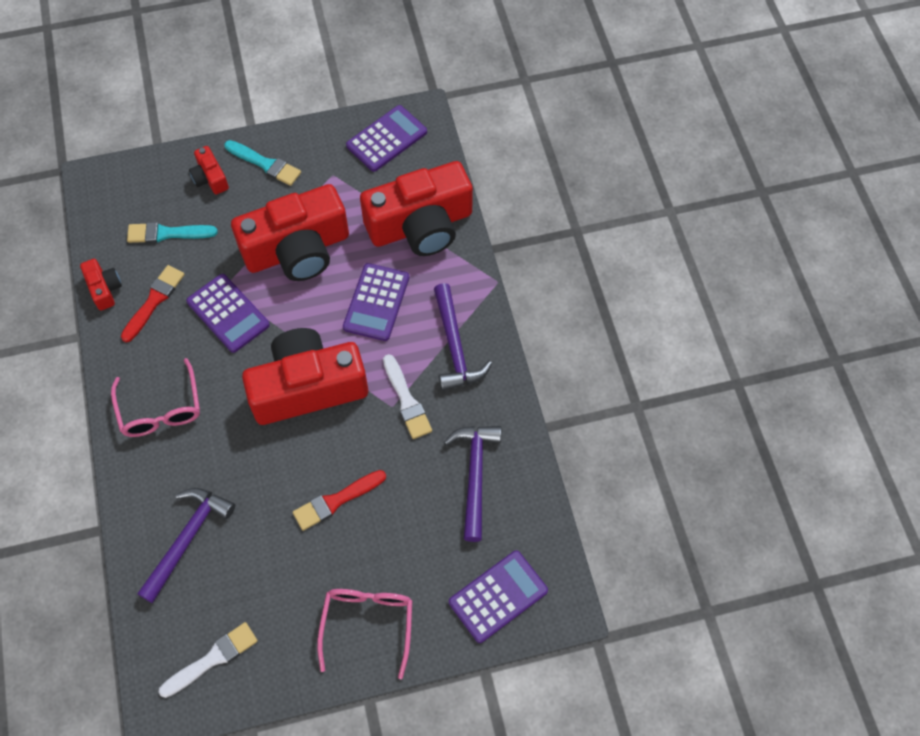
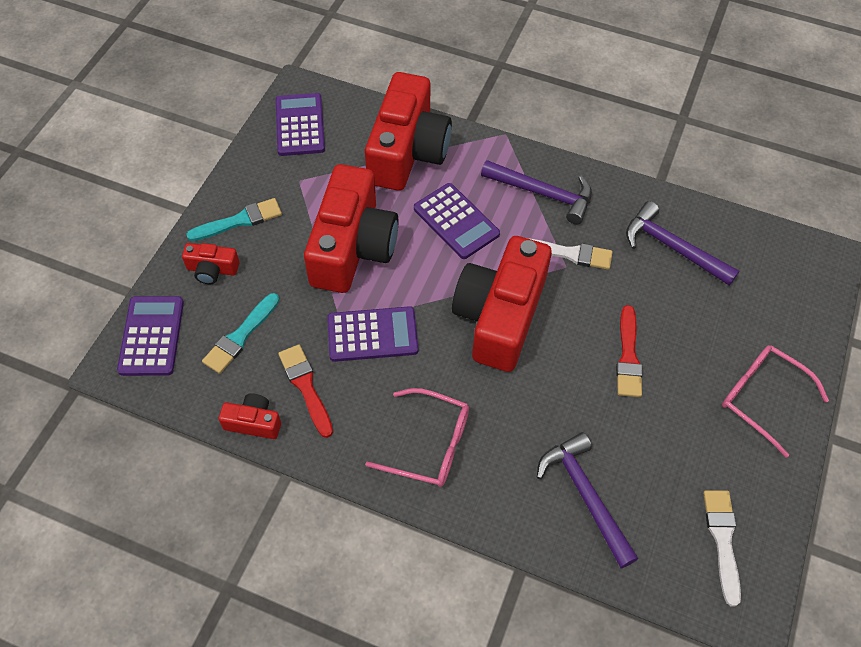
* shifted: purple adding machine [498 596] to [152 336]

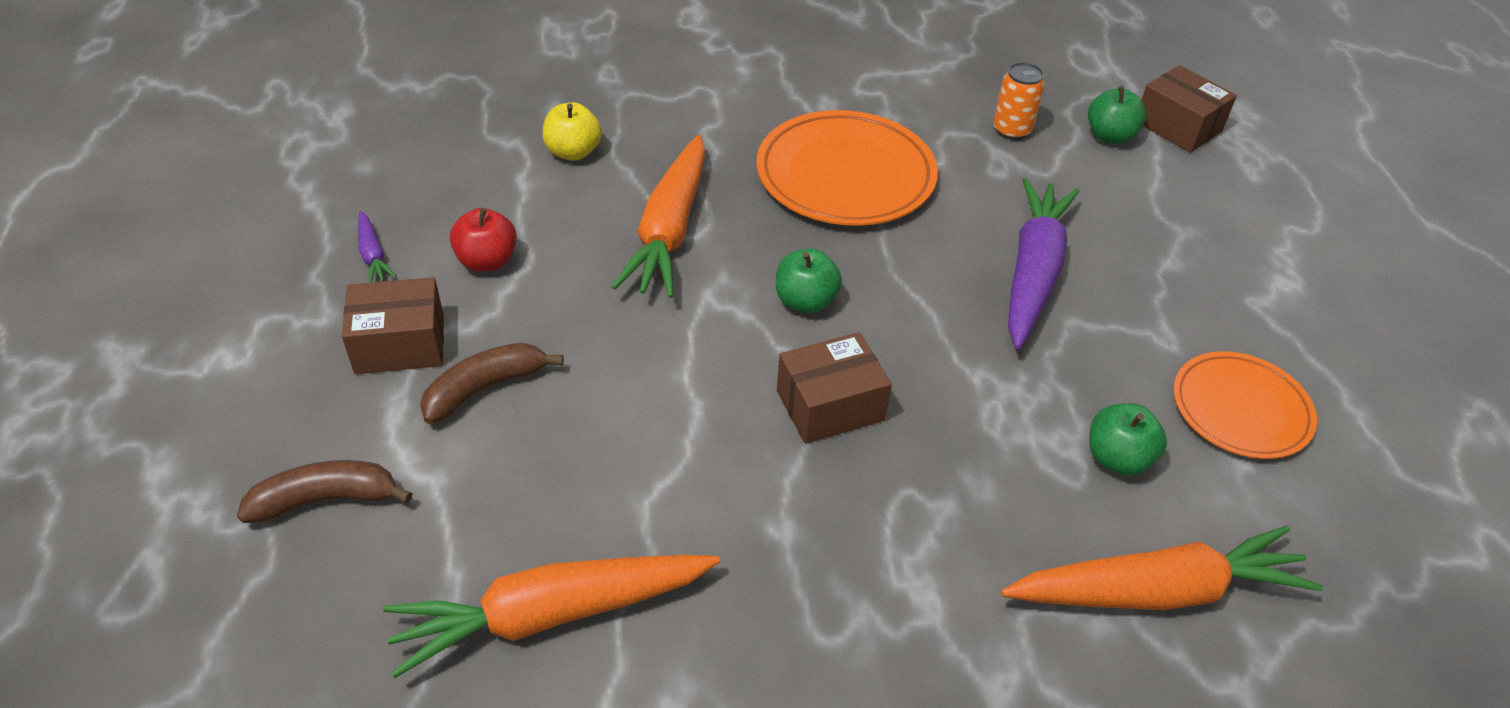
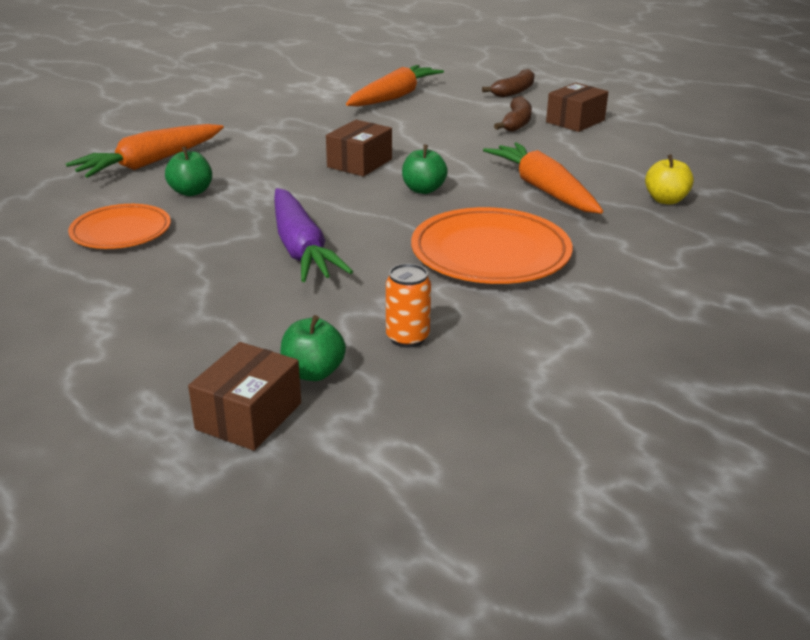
* gone: purple toy carrot [373 255]
* gone: scarlet apple [487 261]
* rotated: russet parcel [1177 126] = [249 416] 75 degrees counterclockwise

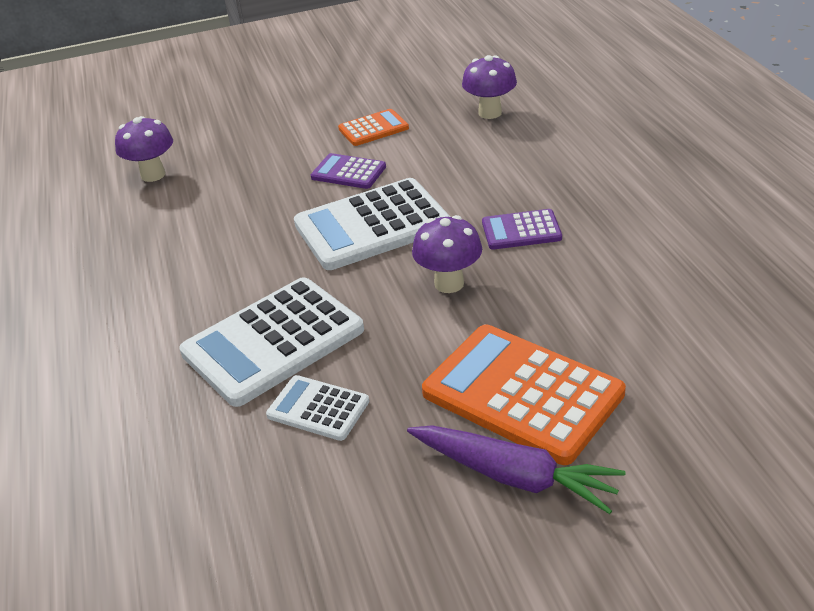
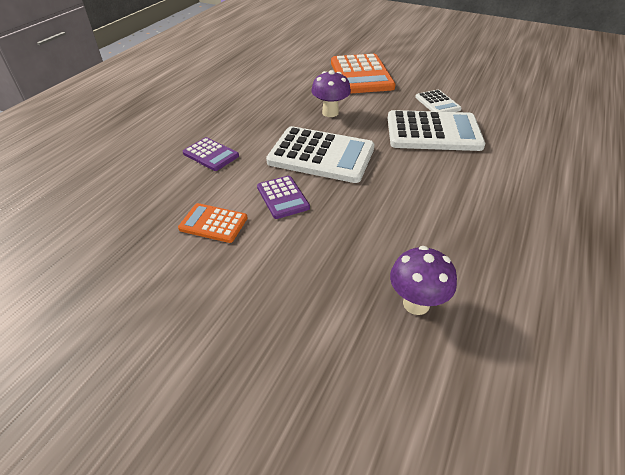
* gone: purple toy carrot [513 476]
* gone: purple fungus [490 113]
* shifted: purple adding machine [521 230] to [211 155]

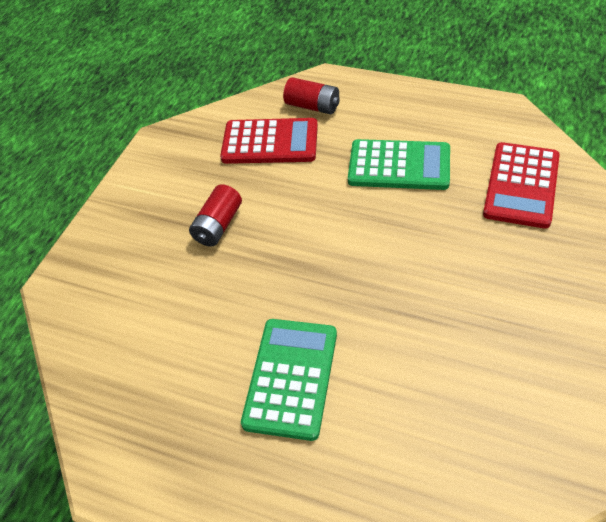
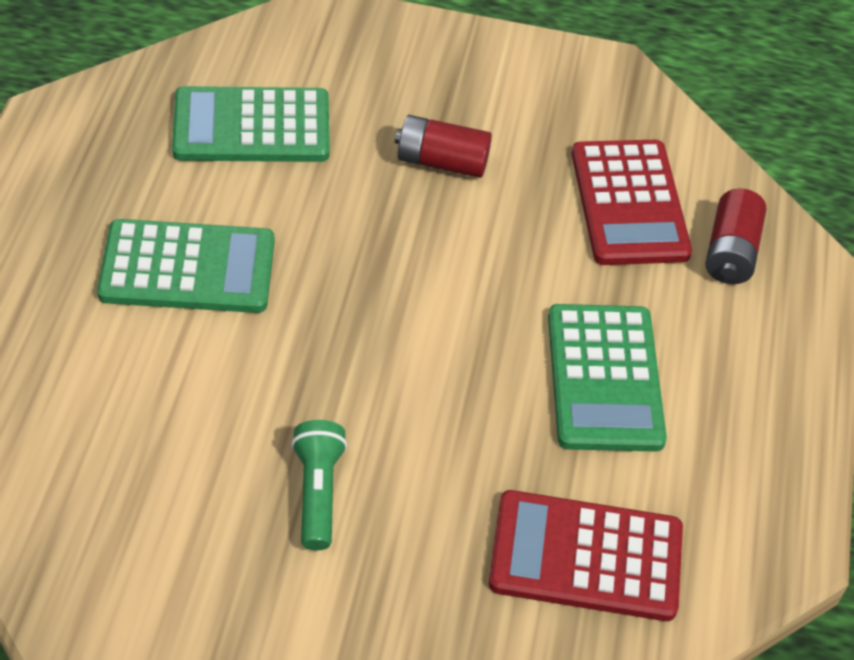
* new: emerald adding machine [251 127]
* new: emerald pocket torch [318 492]

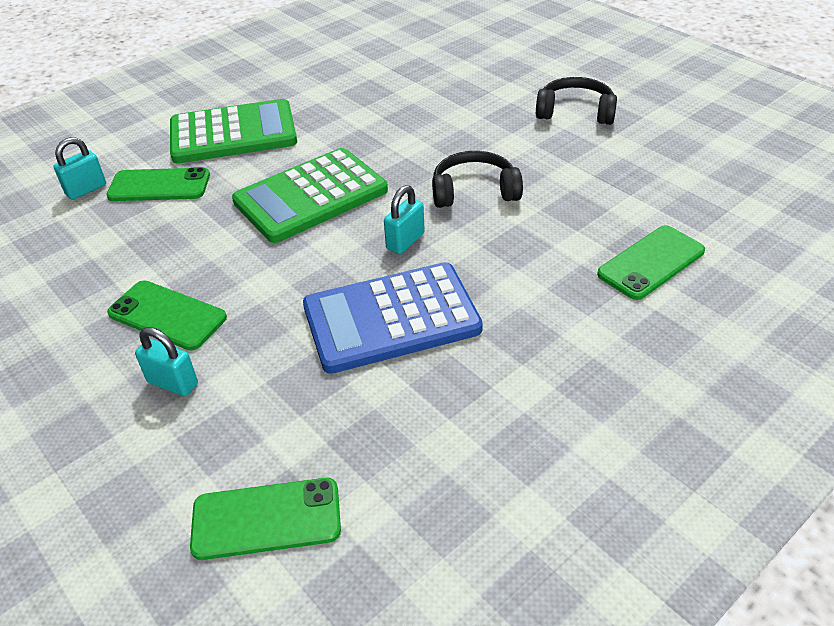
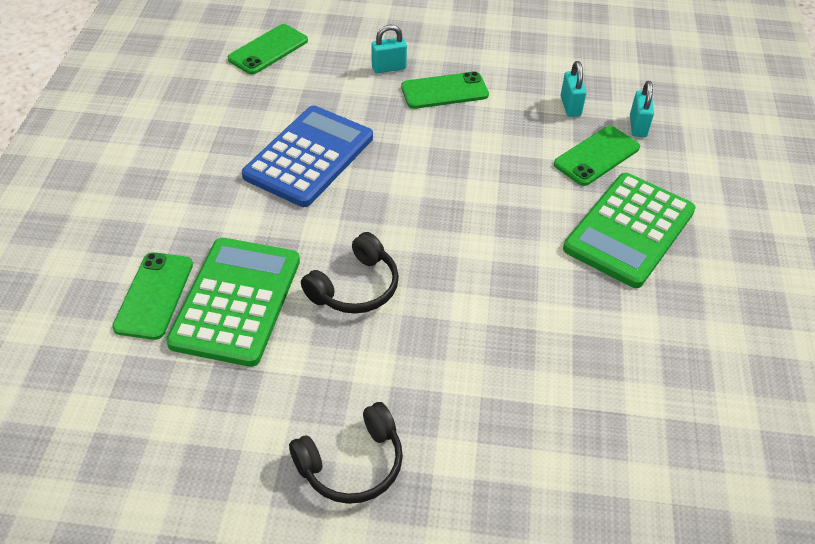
* shifted: emerald adding machine [311 196] to [236 301]
* shifted: aqua padlock [405 241] to [570 106]

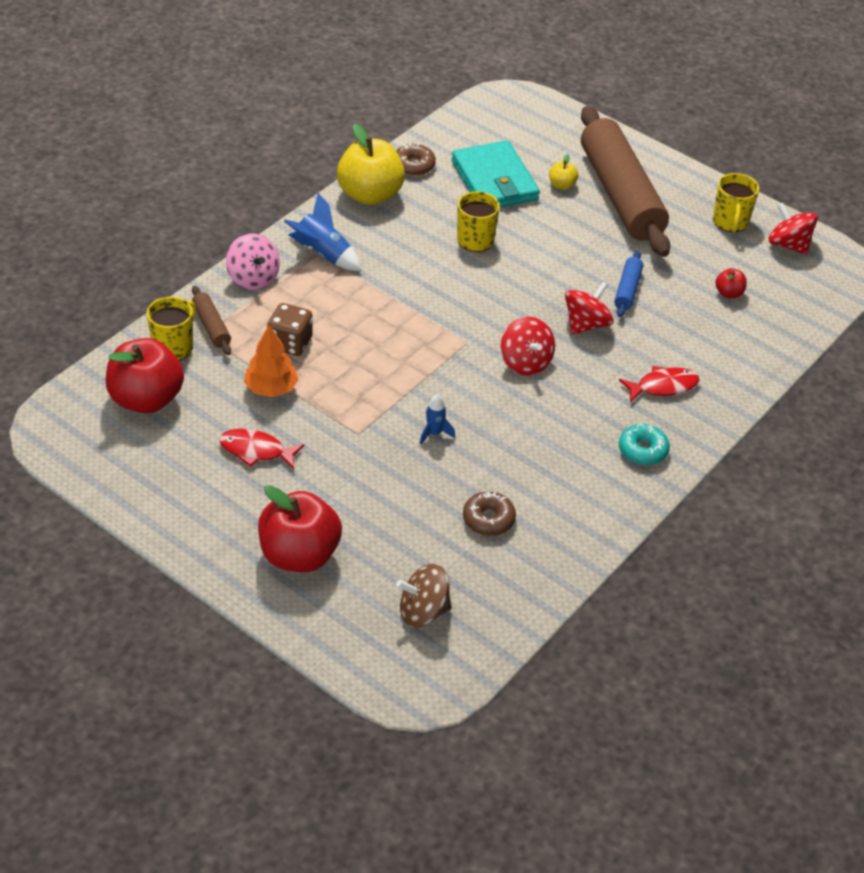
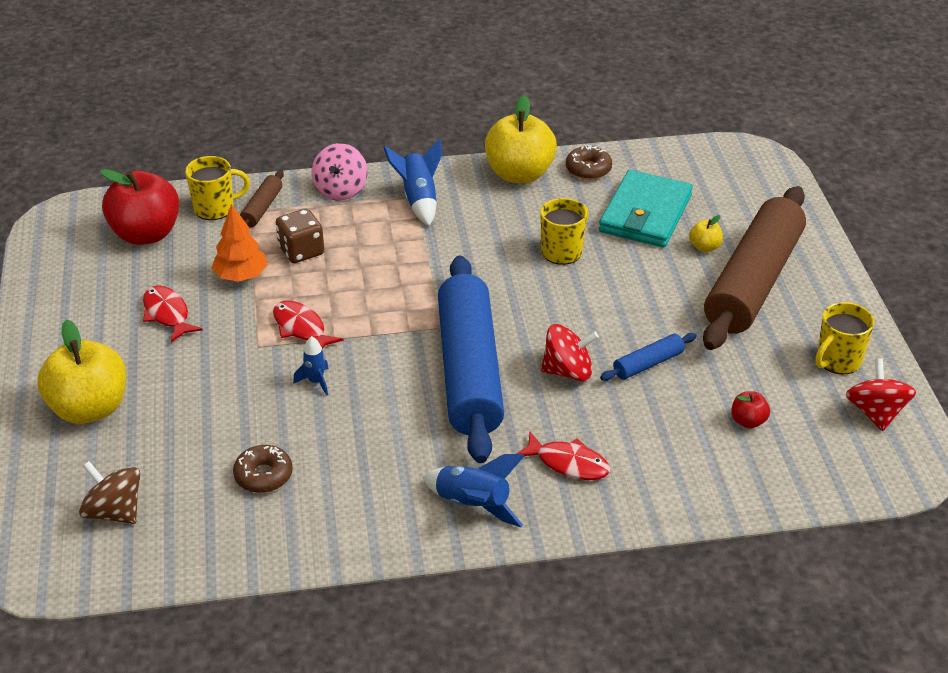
* repainted: scarlet apple [299 555] to golden apple [90 408]
* swapped: scarlet whirligig [525 362] to cobalt pastry roller [470 371]
* swapped: aqua glazed donut [643 450] to cobalt spaceship [473 505]
* new: scarlet fish figure [301 328]

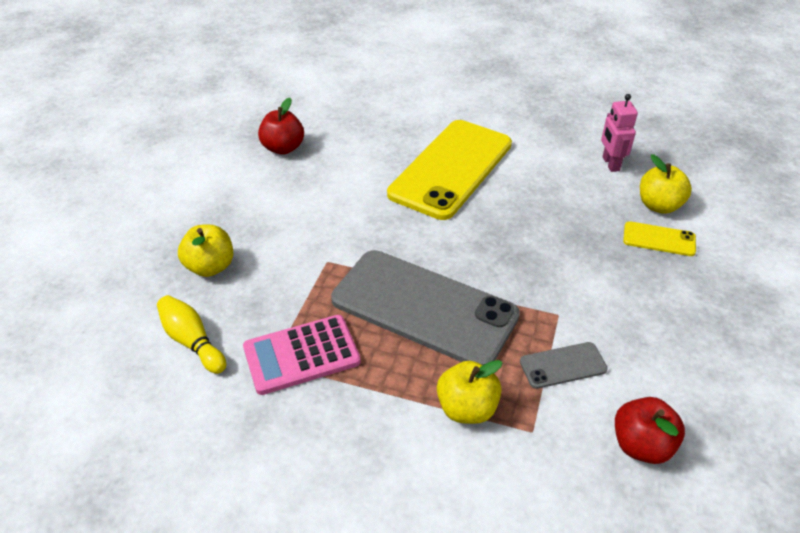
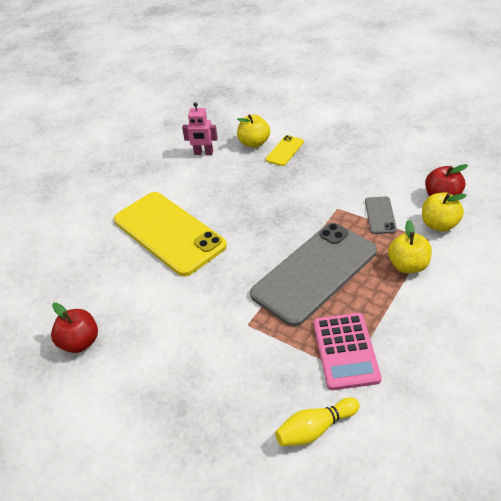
* shifted: golden apple [210 267] to [439 224]

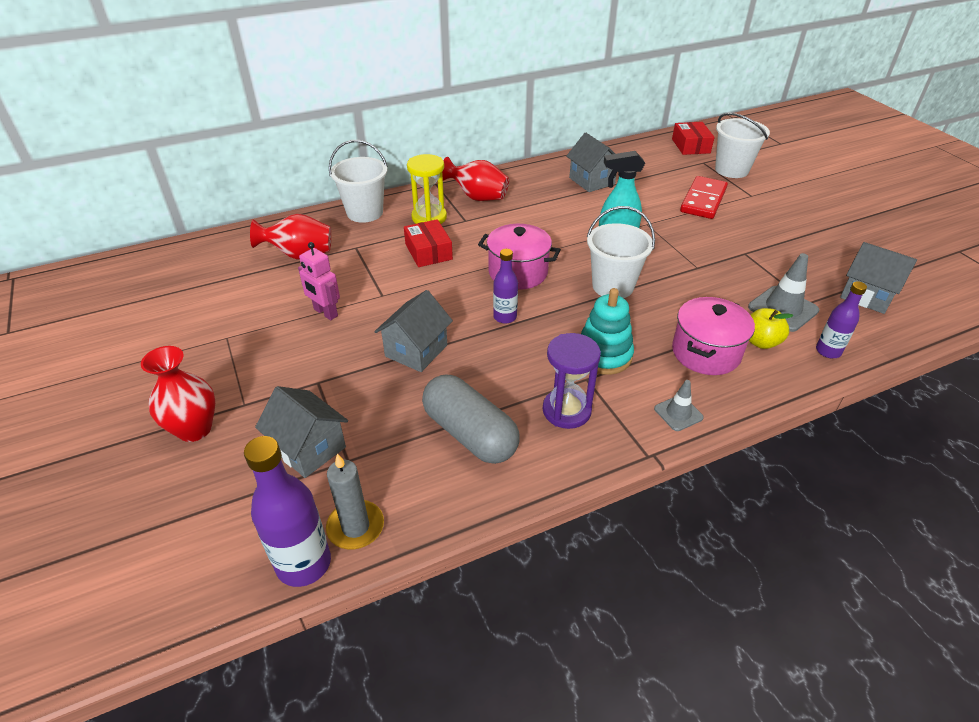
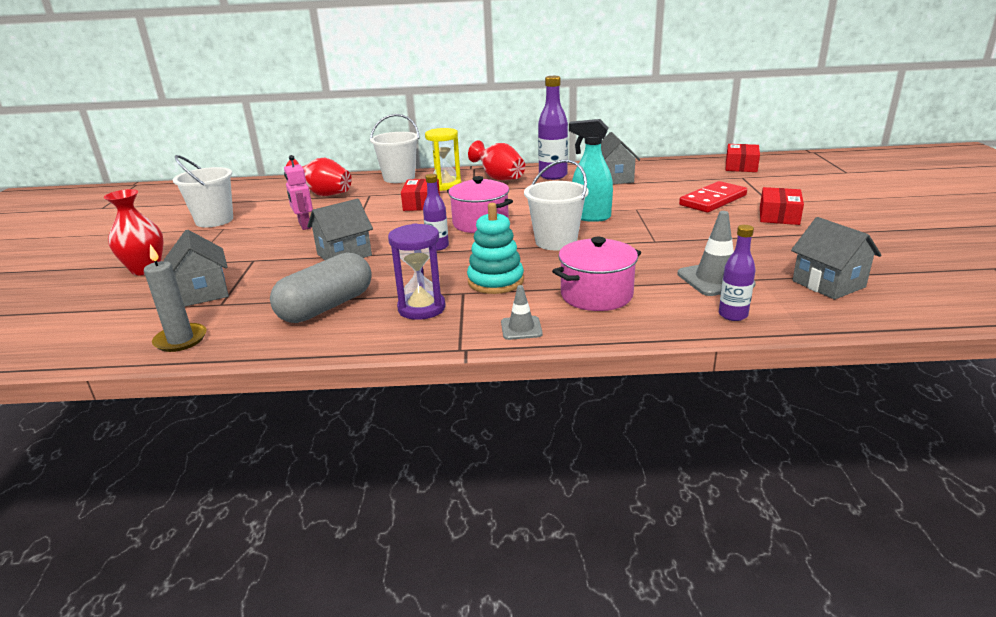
* shifted: purple bottle [304 563] to [553 176]
* rotated: grey capsule [470 434] = [326 307] 60 degrees clockwise
* shifted: white sand bucket [731 170] to [214 220]
* gone: golden apple [761 342]
* new: scarlet parcel [779 215]

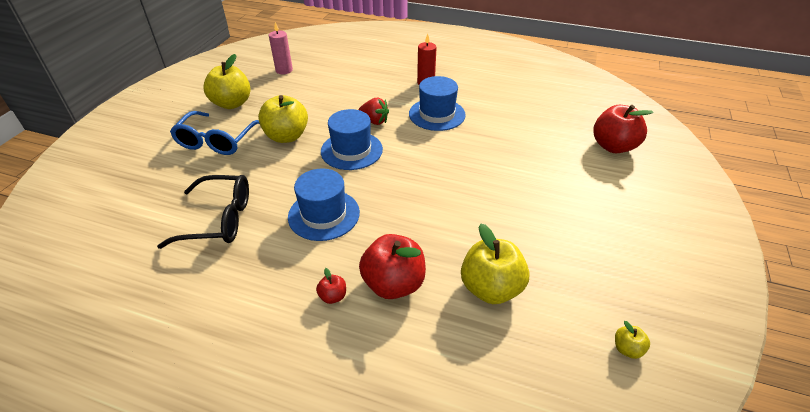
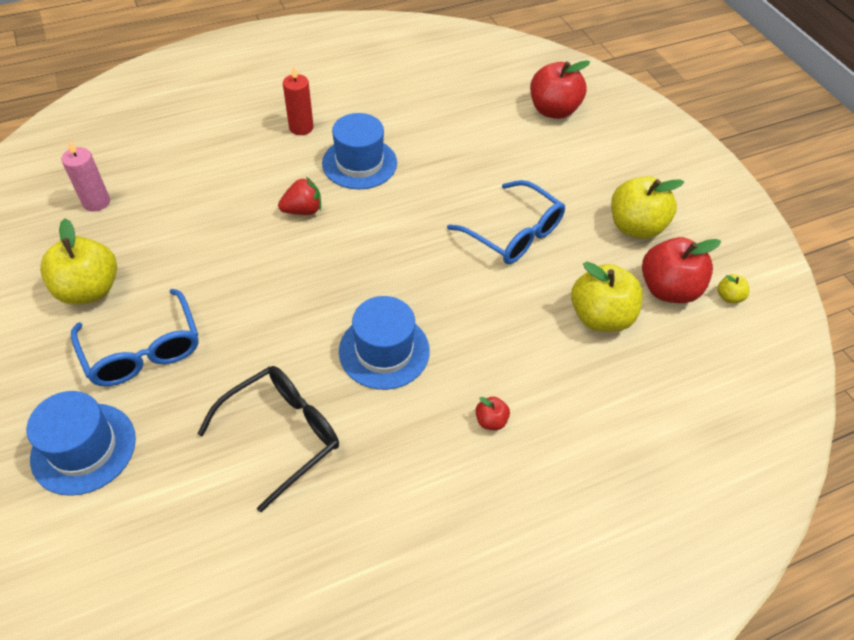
* shifted: golden apple [286 136] to [635 227]
* shifted: cobalt top hat [351 150] to [84 448]
* shifted: scarlet apple [393 284] to [668 289]
* new: cobalt spectacles [513 233]

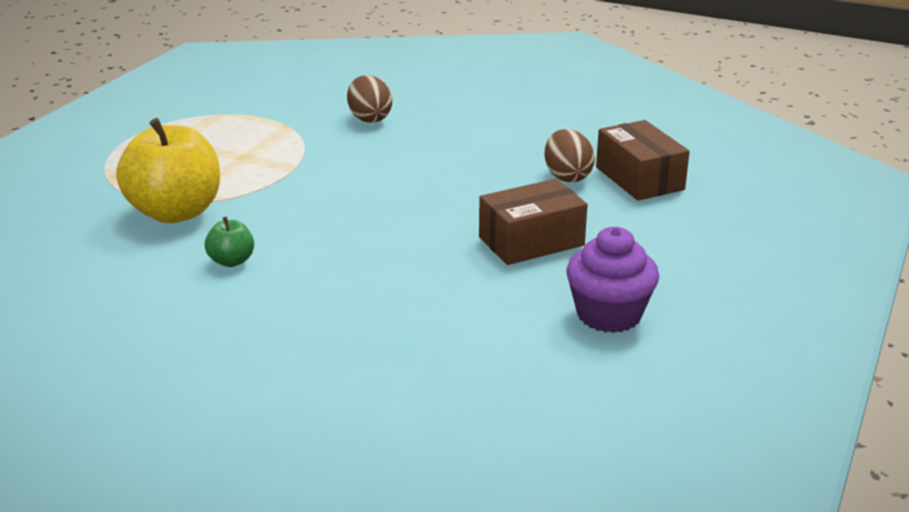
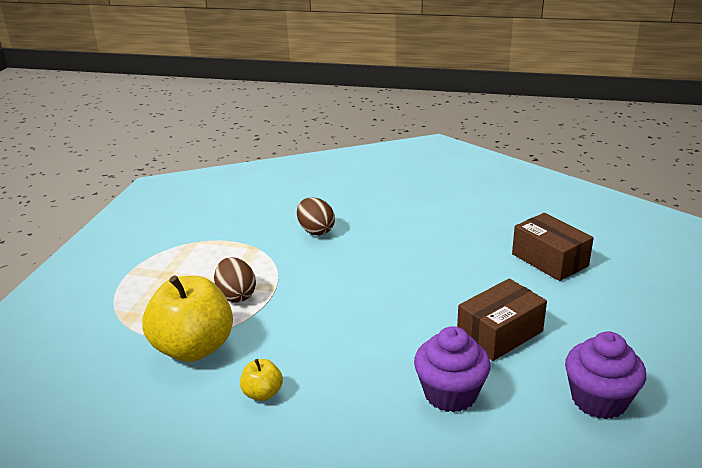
* repainted: emerald apple [231 261] to golden apple [262 393]
* shifted: russet egg shape [567 176] to [236 295]
* new: purple fairy cake [450 394]

